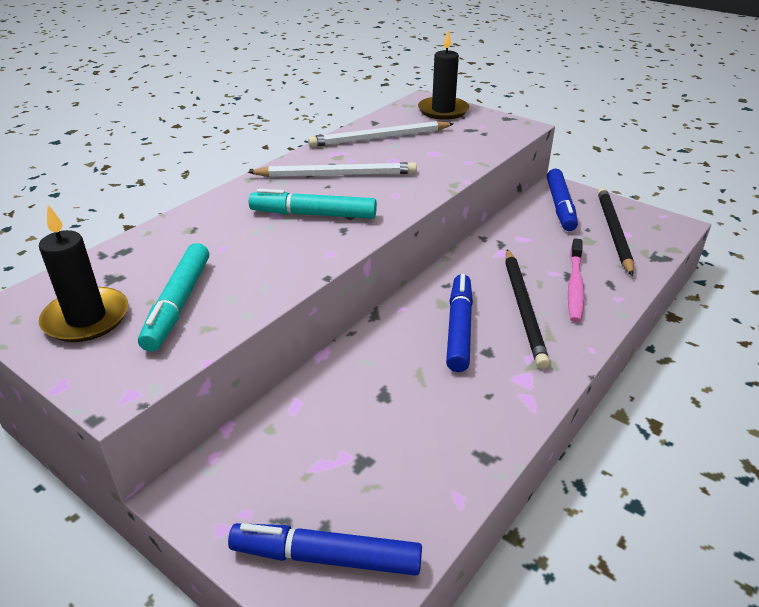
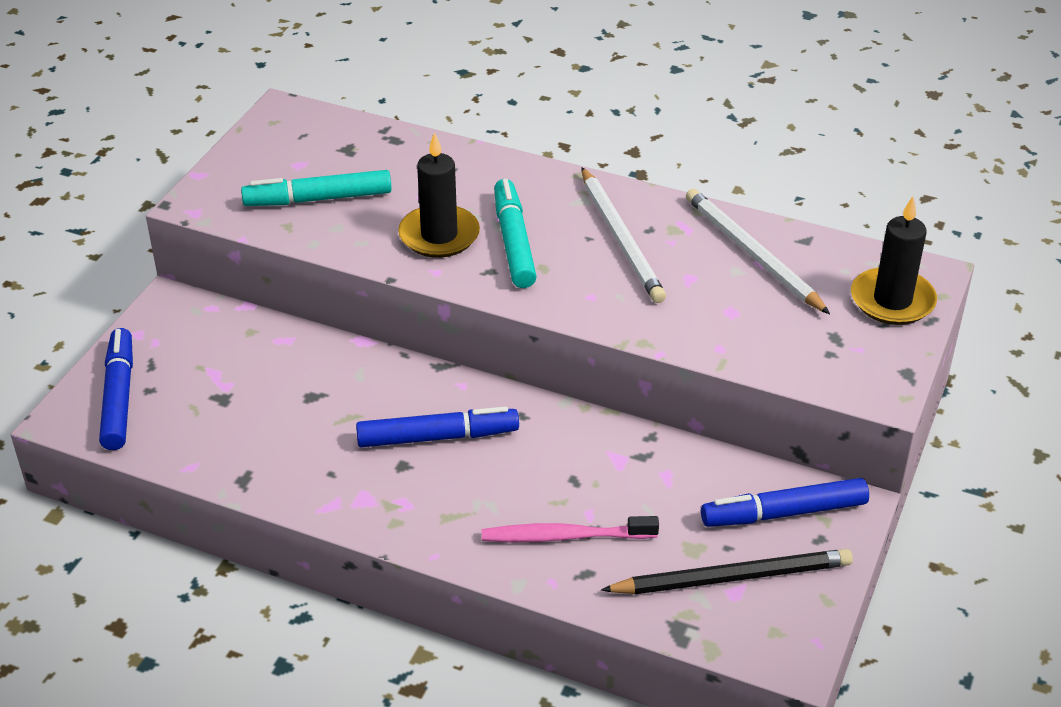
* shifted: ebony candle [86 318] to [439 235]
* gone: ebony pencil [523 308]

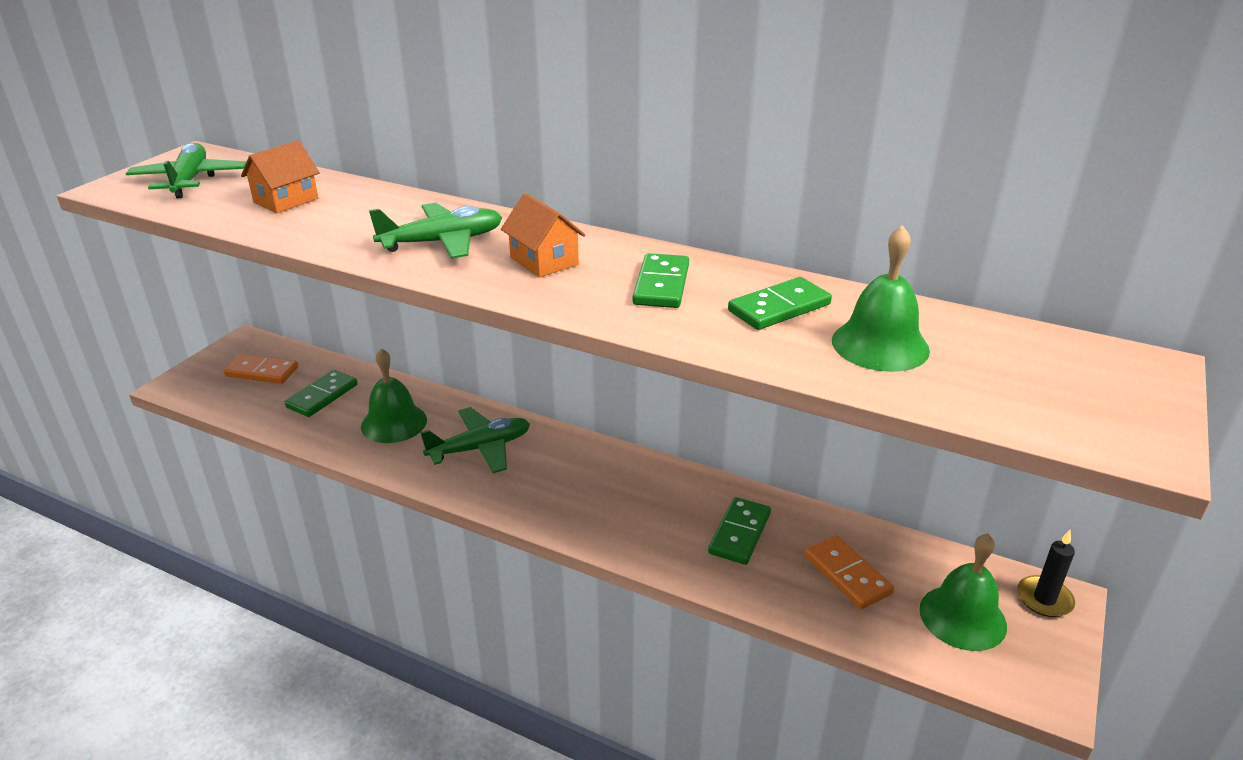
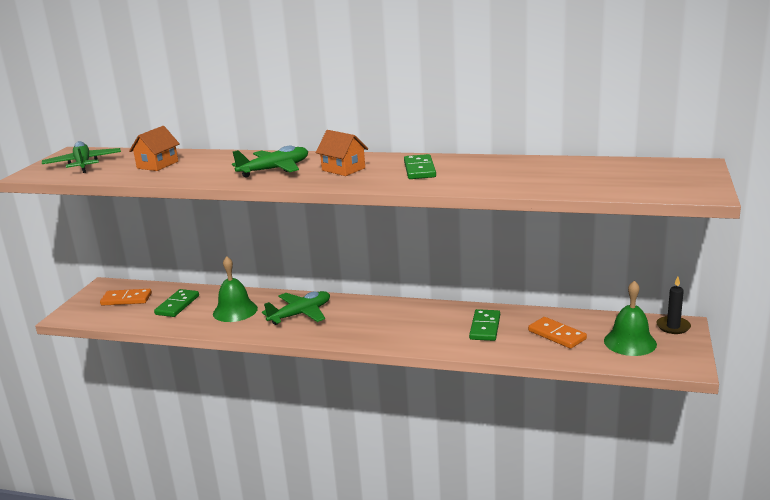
* gone: emerald domino [779 308]
* gone: emerald school bell [880 345]

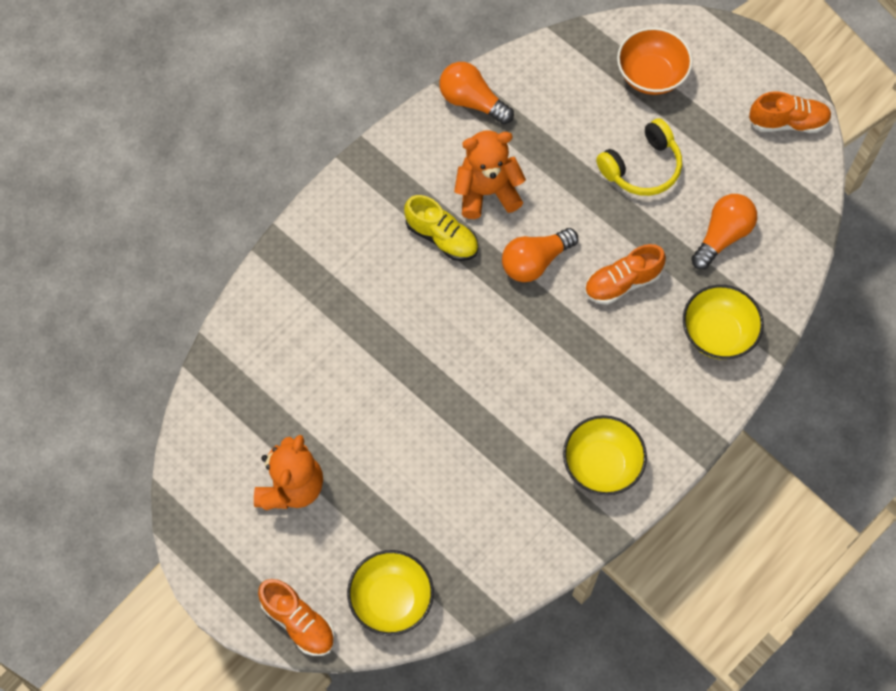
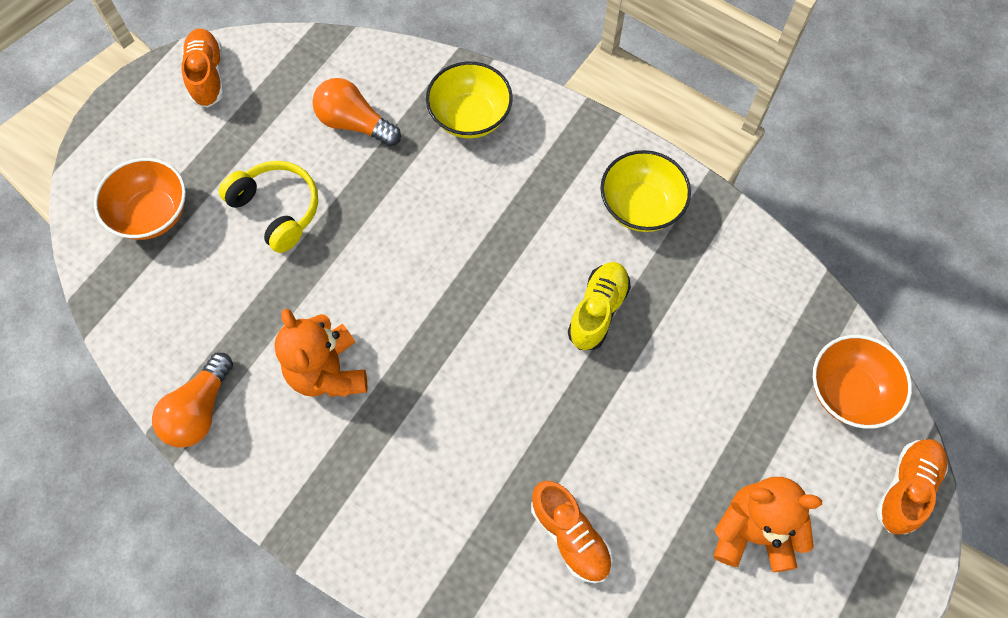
* repainted: golden bowl [391 600] to bright orange bowl [848 392]
* shifted: golden sneaker [442 237] to [598 311]
* gone: bright orange lightbulb [535 262]
* shifted: bright orange sneaker [622 282] to [570 536]

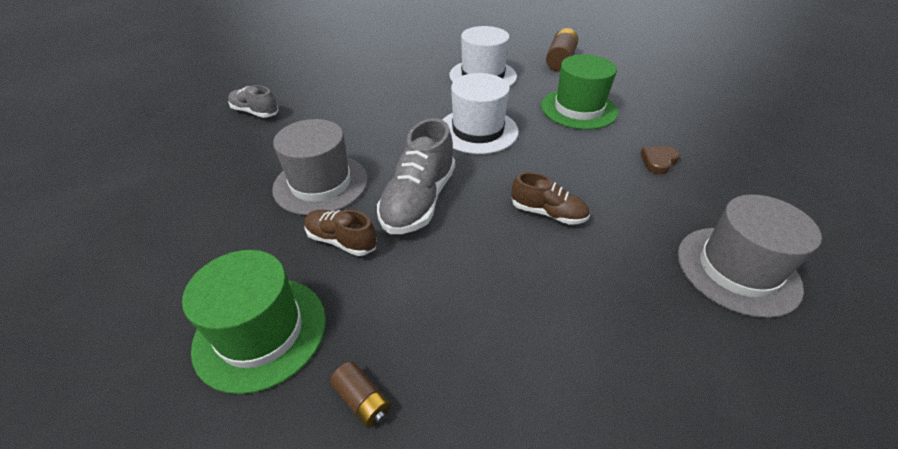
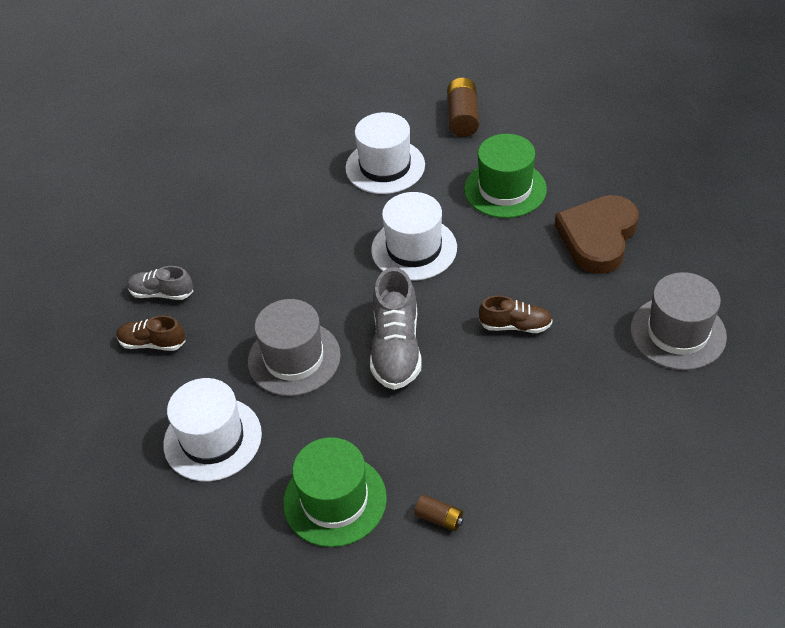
* shifted: russet sneaker [341 241] to [152 343]
* scaled: russet love heart [658 161] = [598 237] x2.33
* new: white top hat [212 439]

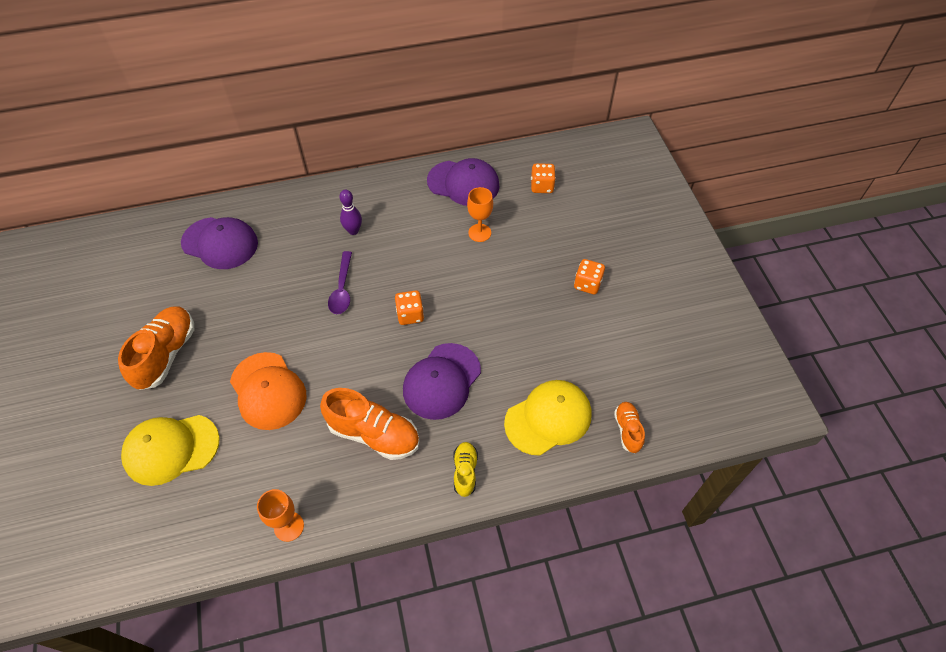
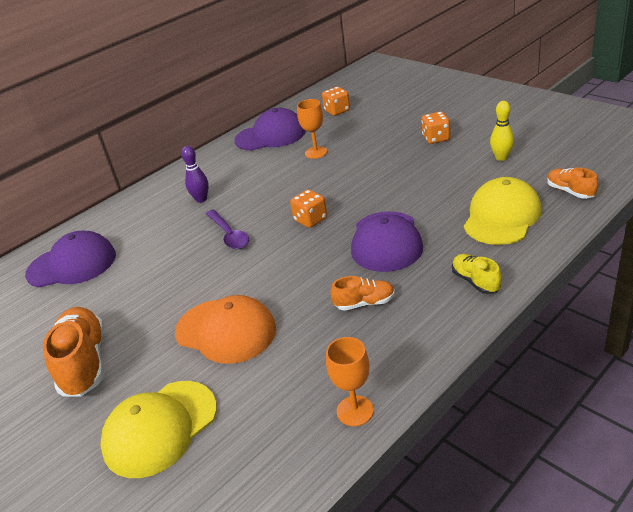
* scaled: bright orange sneaker [374 434] = [364 303] x0.54
* new: golden bowling pin [501 158]

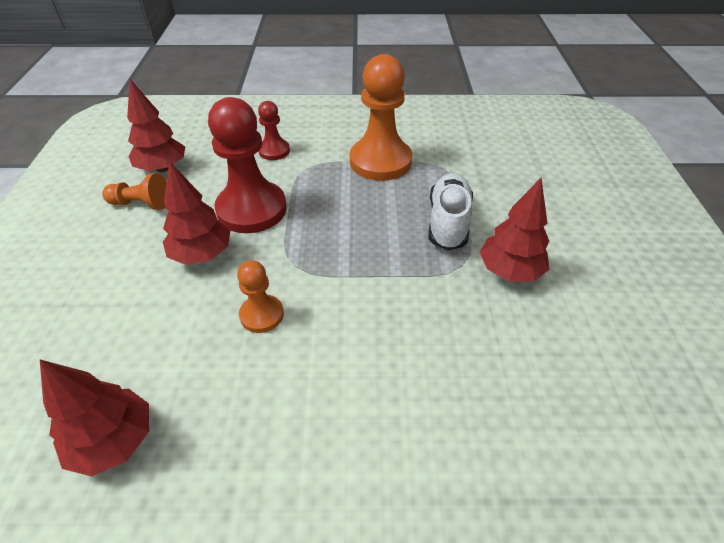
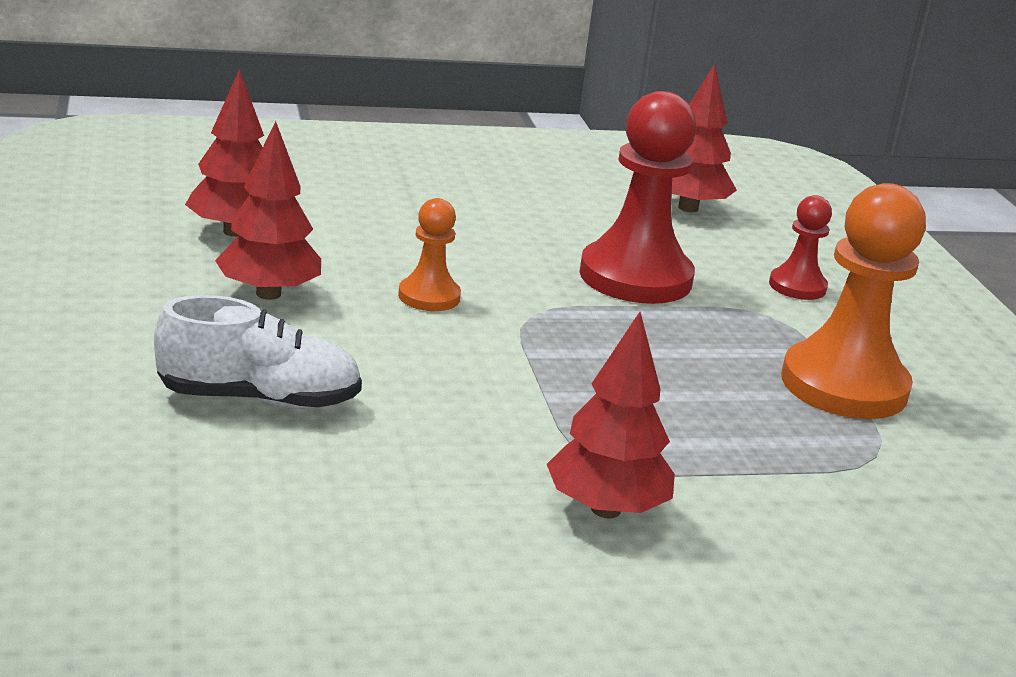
* gone: bright orange chess pawn [141 204]
* shifted: scarlet toy tree [202 255] to [268 294]
* shifted: white sneaker [448 222] to [259 399]

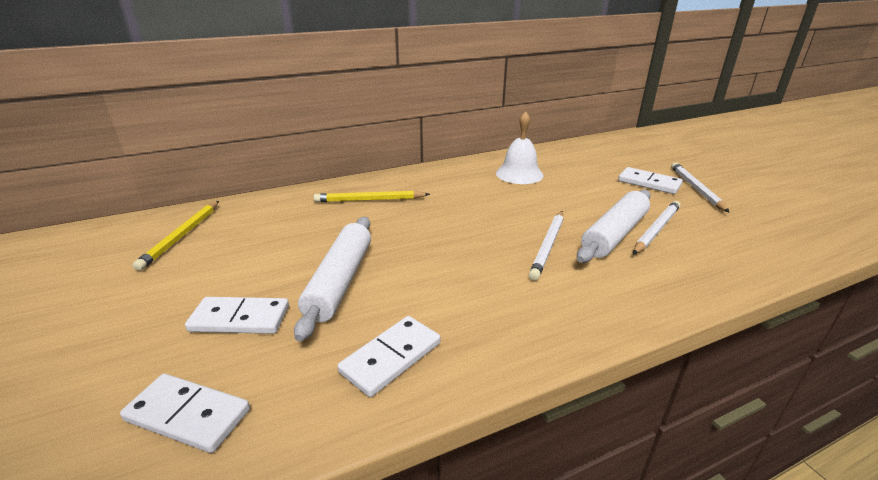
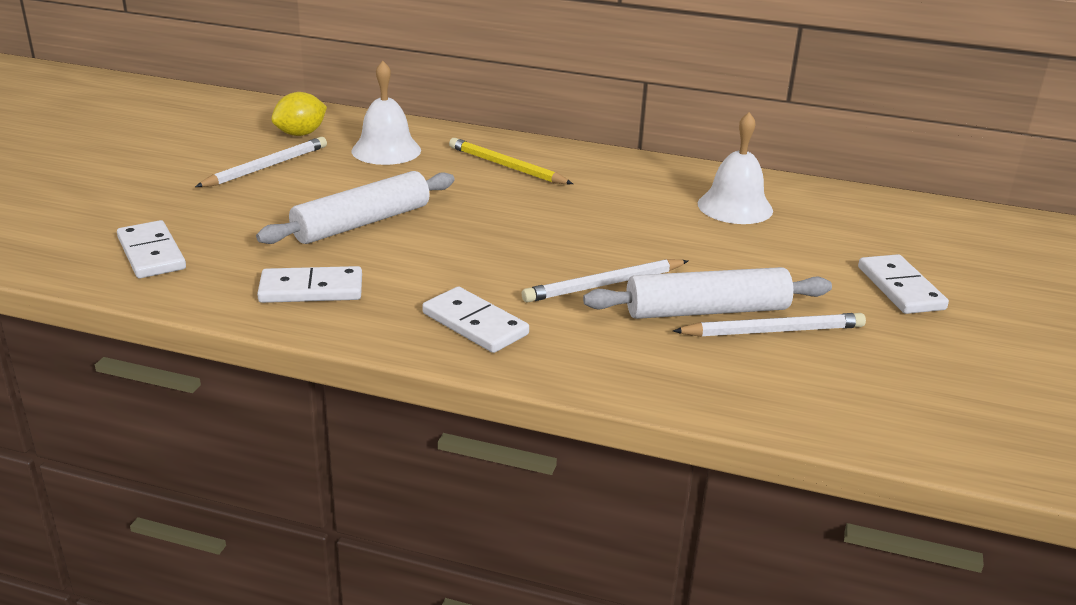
* swapped: golden pencil [182 236] to golden citrus fruit [301 134]
* shifted: white domino [240 319] to [474 324]
* shifted: white pencil [696 189] to [266 167]
* new: white school bell [386 150]

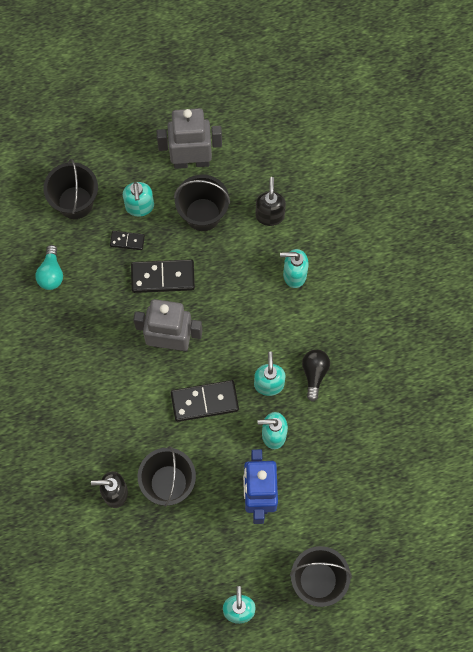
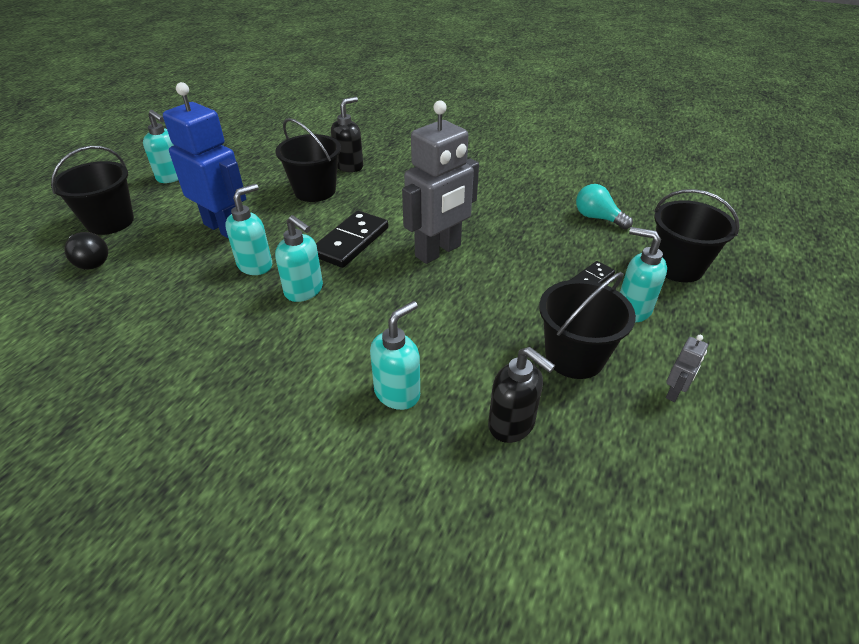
* gone: ebony domino [163 277]
* scaled: grey toy robot [191 161] = [674 392] x0.41
* shifted: ebony lightbulb [314 374] to [90 261]

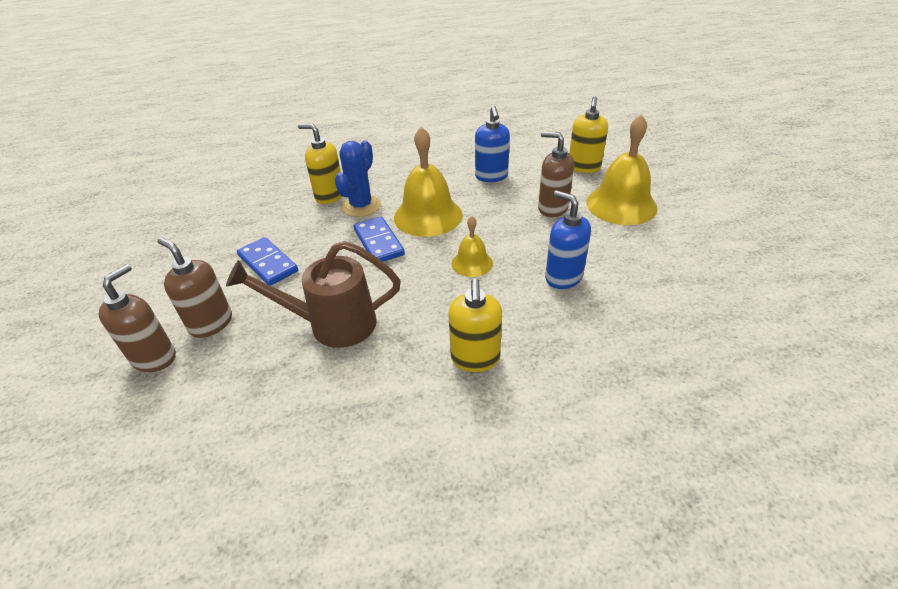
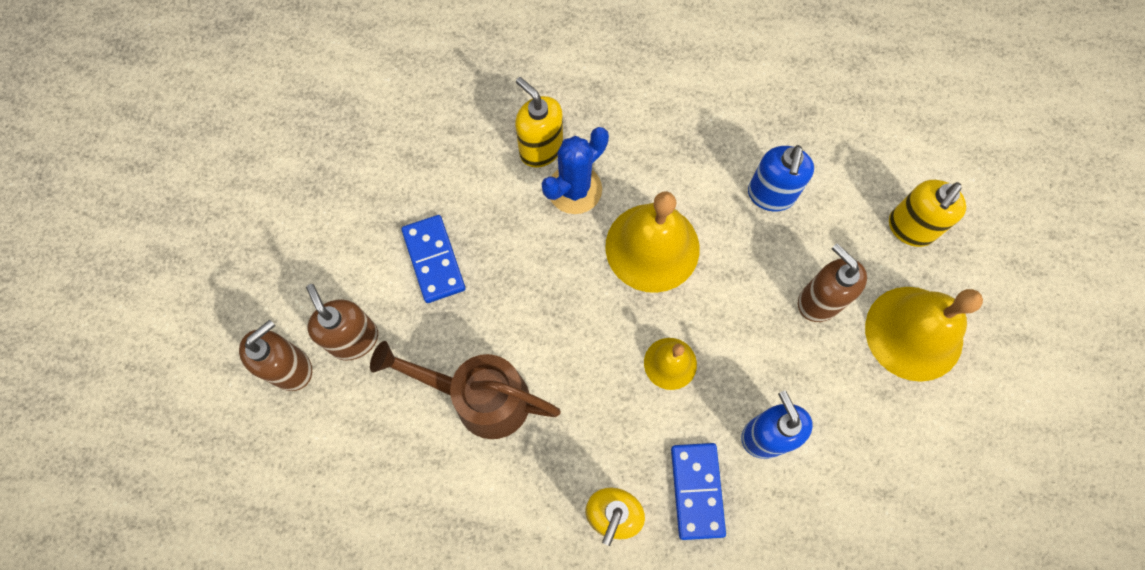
* shifted: cobalt domino [378 242] to [696 491]

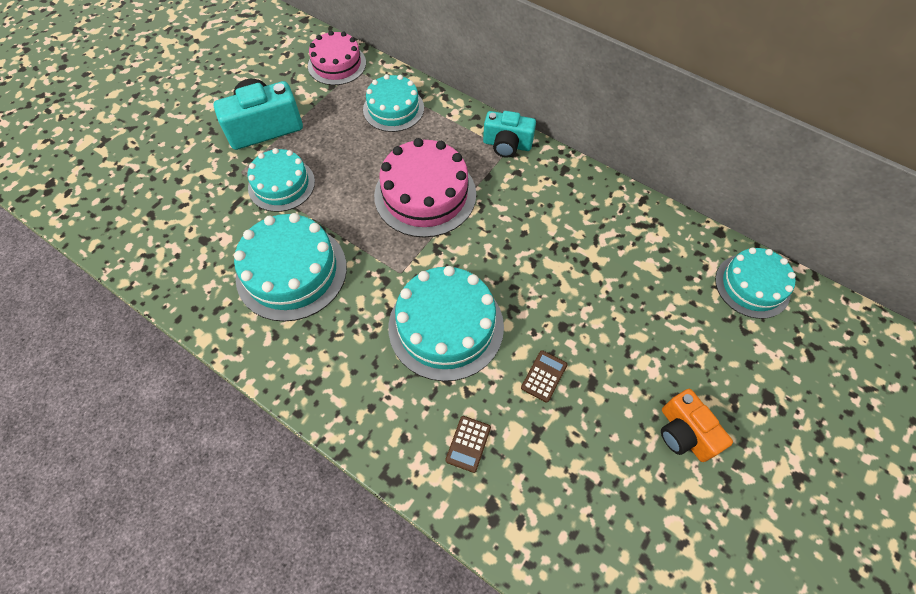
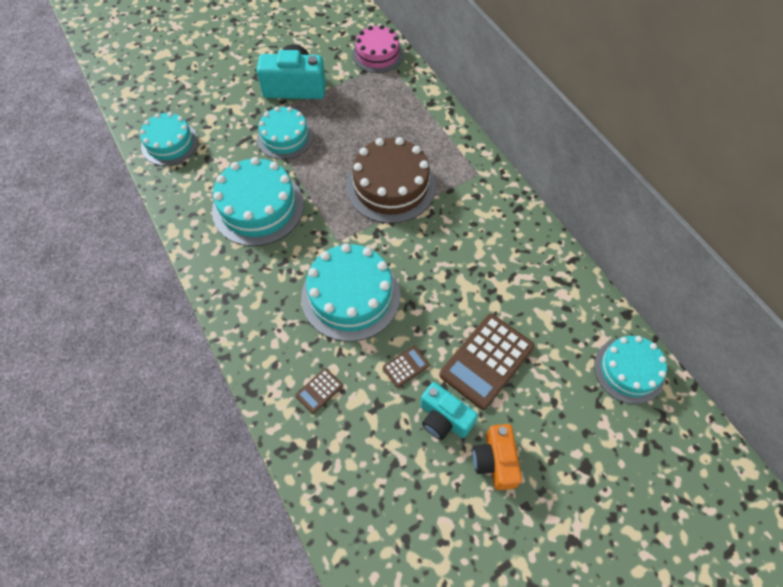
* shifted: aqua cake [393 109] to [170 143]
* repainted: rosy cake [425 194] to russet cake [391 186]
* shifted: aqua compact camera [507 145] to [444 418]
* new: russet adding machine [486 361]

